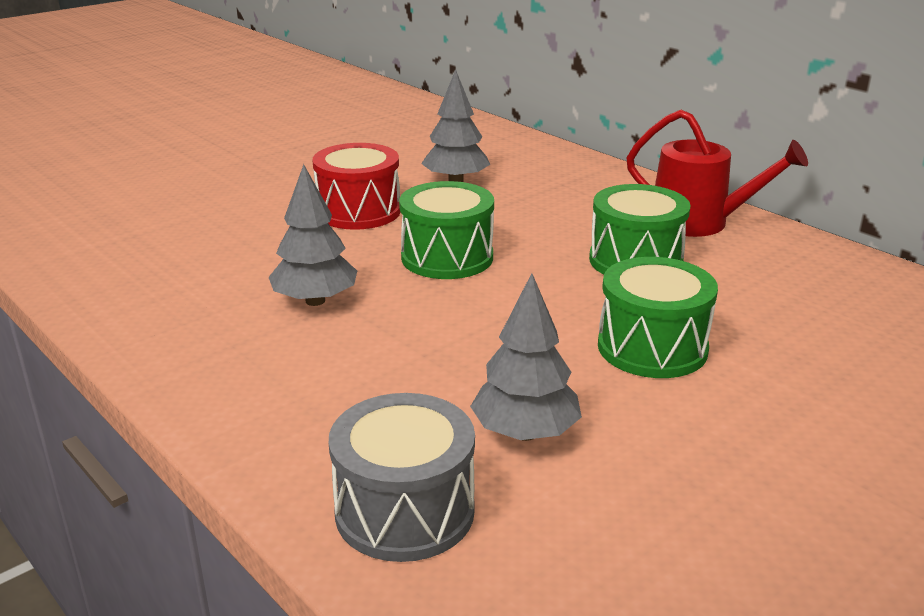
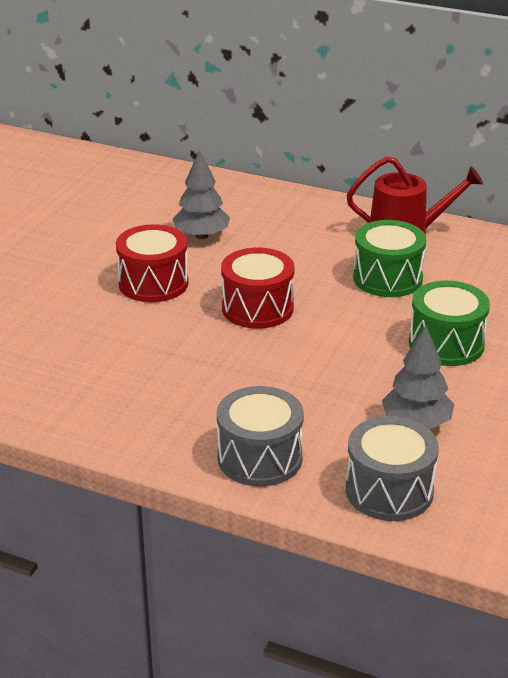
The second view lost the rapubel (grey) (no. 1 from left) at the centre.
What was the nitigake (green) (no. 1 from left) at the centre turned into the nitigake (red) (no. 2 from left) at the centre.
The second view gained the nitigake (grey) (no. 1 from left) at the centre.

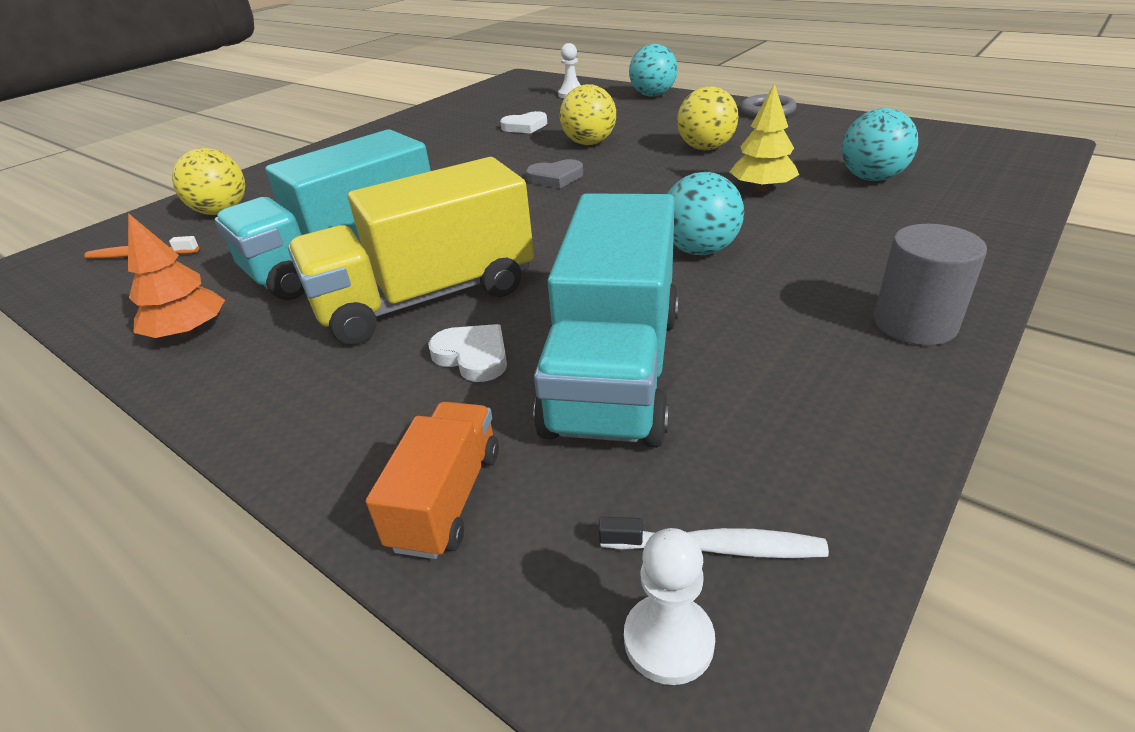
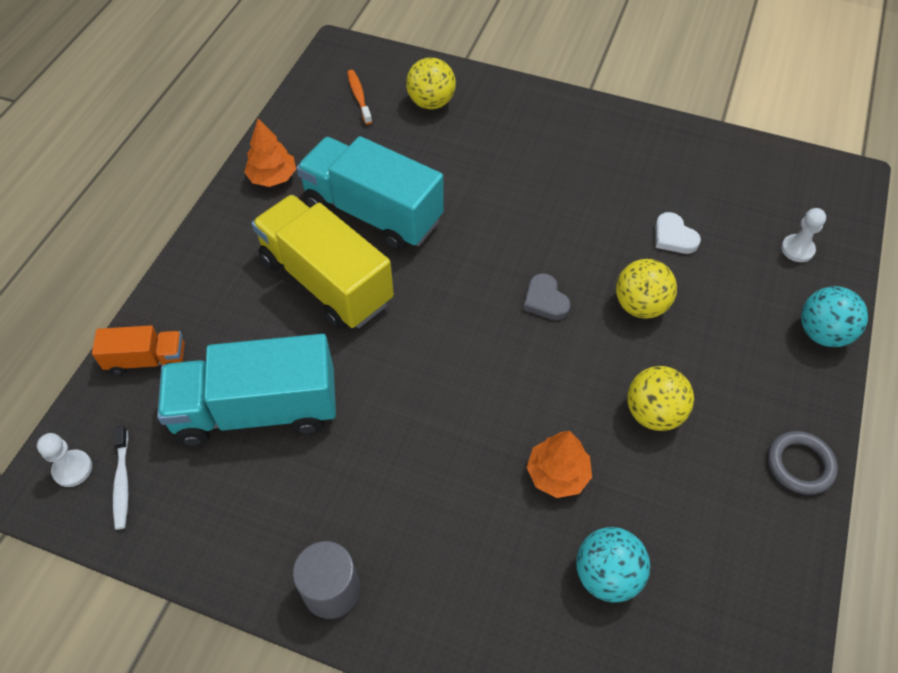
What was the rapubel (yellow) at the top right turned into the rapubel (orange) (no. 2 from left) at the bottom centre.
The second view lost the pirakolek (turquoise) (no. 2 from left) at the top centre.
The second view lost the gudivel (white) (no. 1 from left) at the centre.

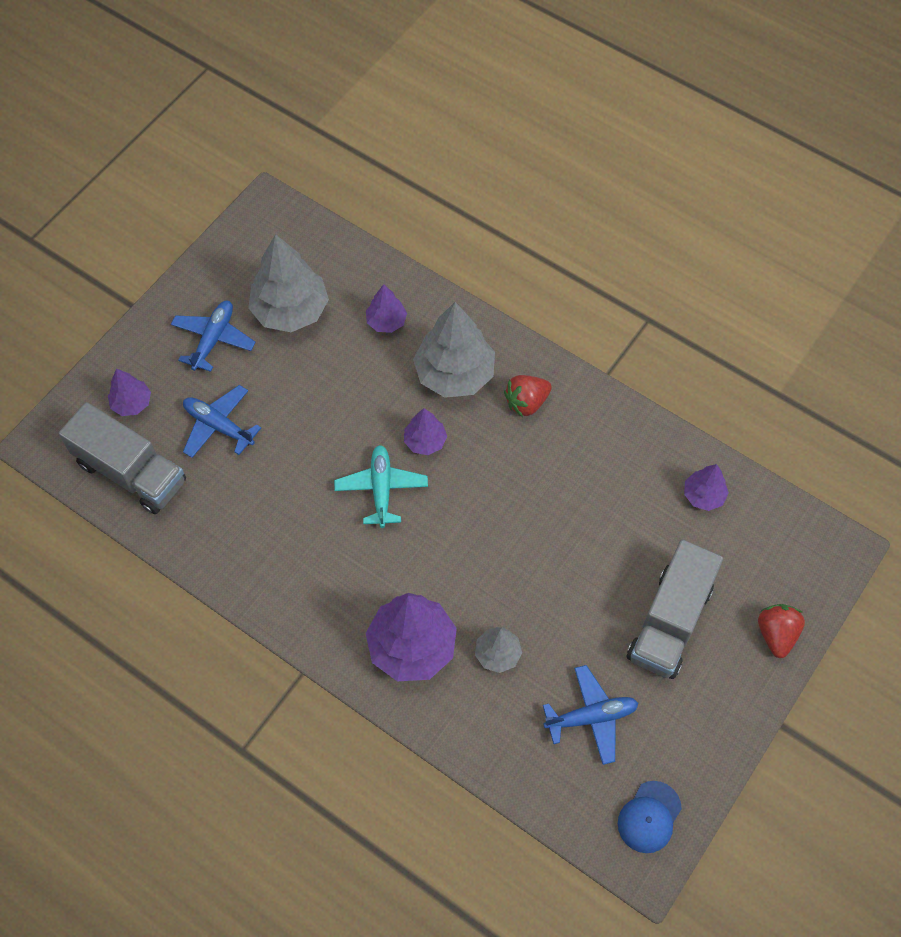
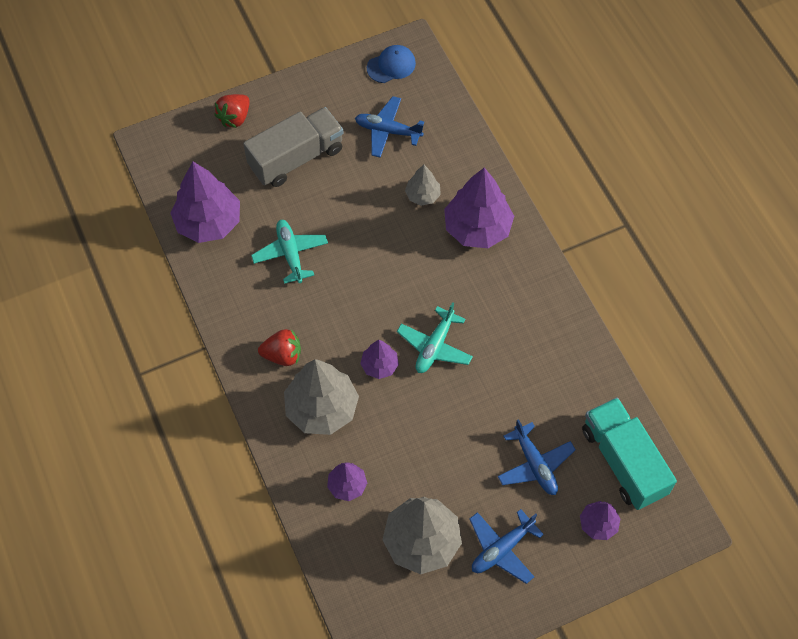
What was the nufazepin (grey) (no. 1 from left) at the middle left turned into the nufazepin (turquoise) at the bottom right.
The size of the rapubel (purple) (no. 5 from left in the first image) at the middle right changed by a factor of 1.92.
The second view gained the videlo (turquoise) (no. 1 from left) at the centre.

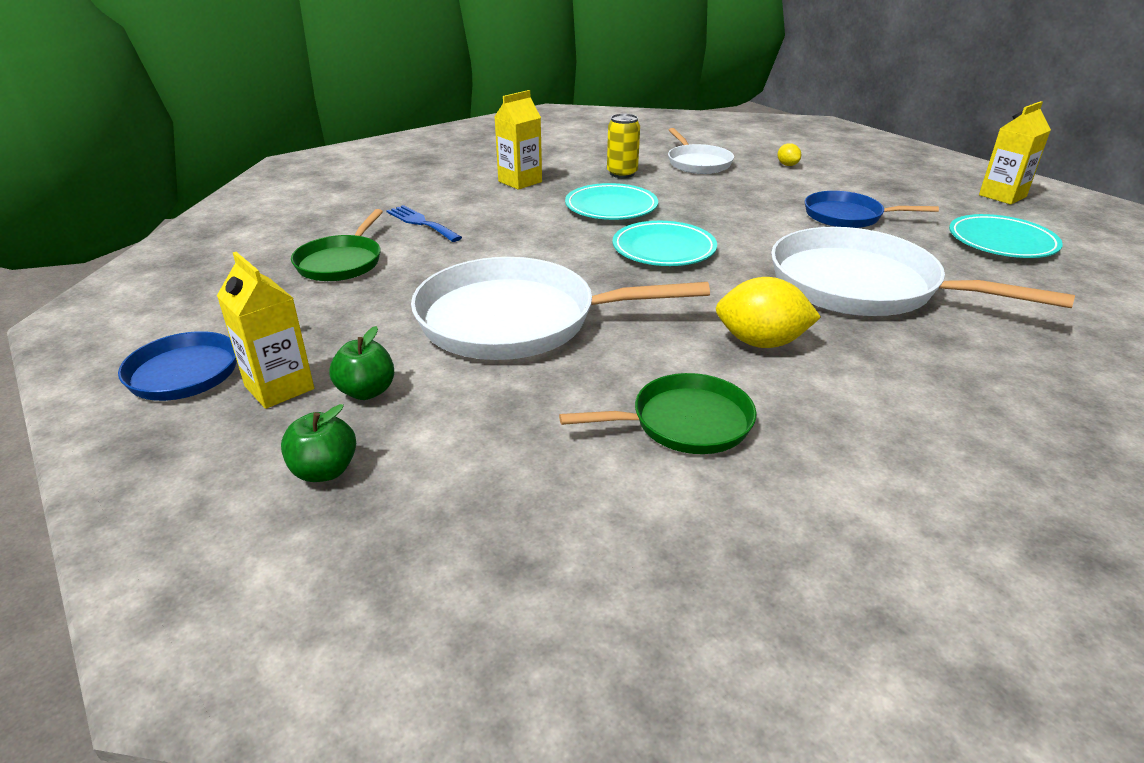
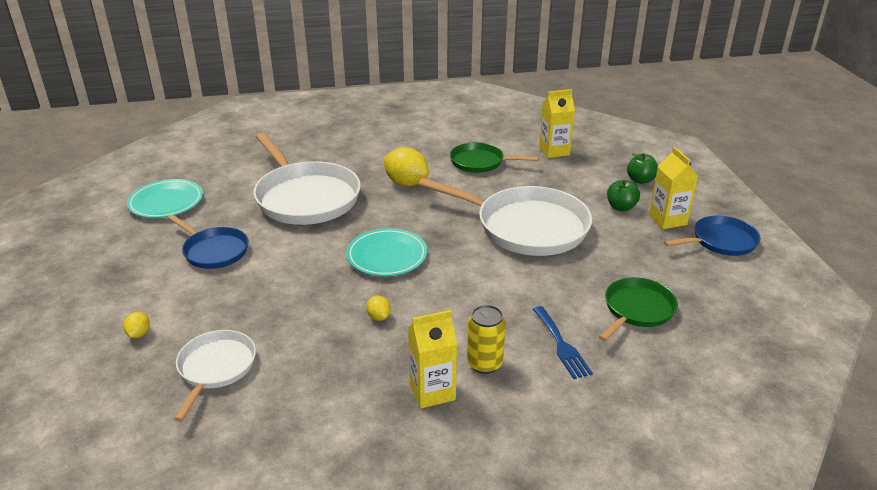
The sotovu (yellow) (no. 3 from left in the first image) ended up elsewhere, having gone from the top right to the top centre.
The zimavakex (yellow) ended up elsewhere, having gone from the top centre to the bottom centre.
Where the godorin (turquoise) (no. 1 from left) stood at the top centre, the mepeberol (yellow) (no. 2 from left) came to stand at the centre.

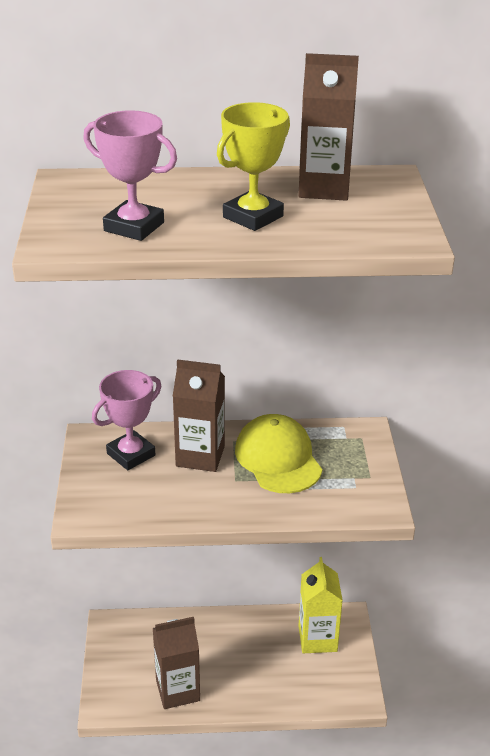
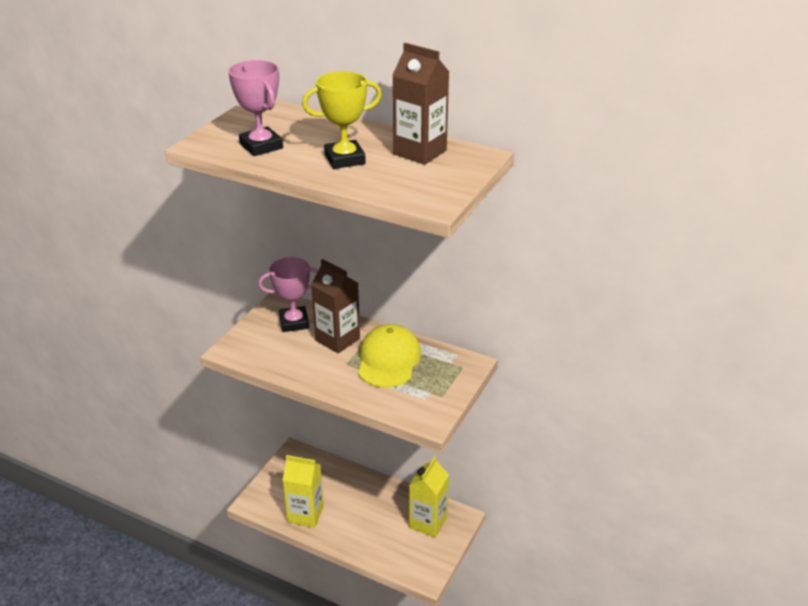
What was the sotovu (brown) (no. 1 from left) at the bottom centre turned into the sotovu (yellow) (no. 1 from left) at the bottom centre.

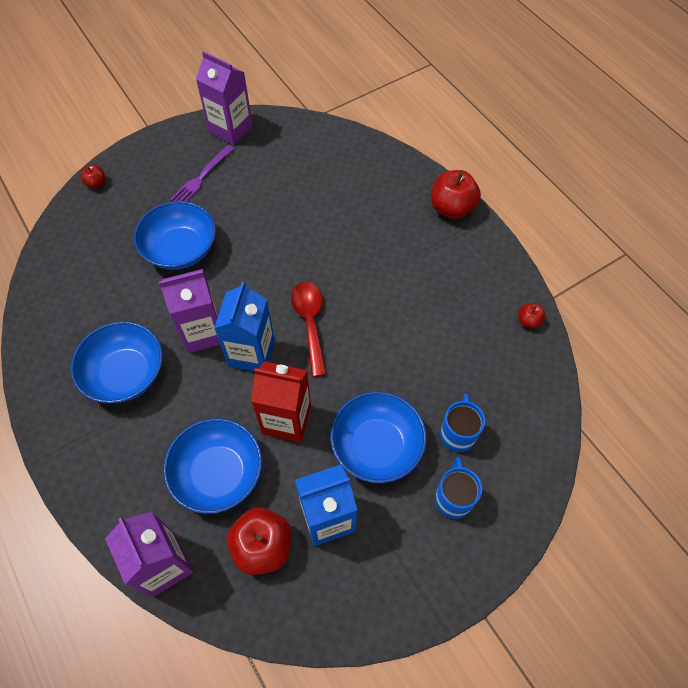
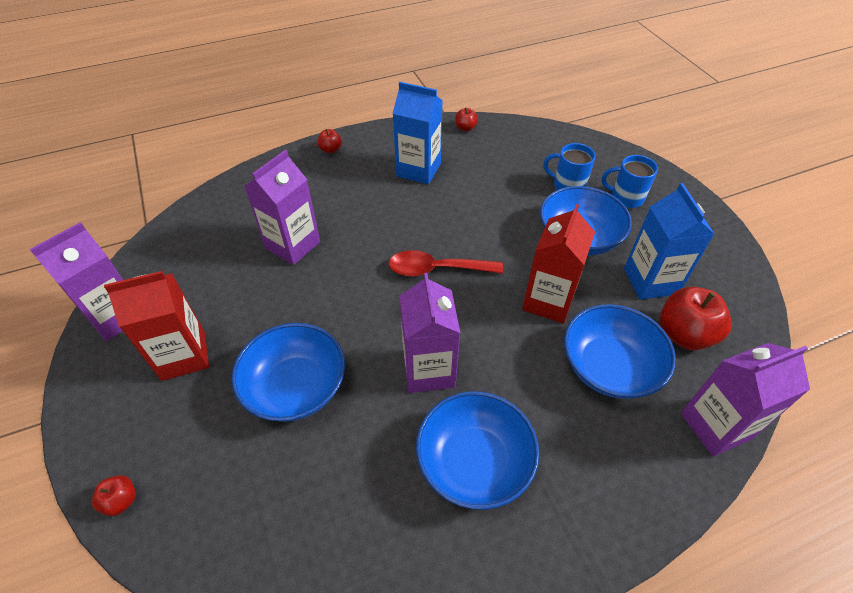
Where the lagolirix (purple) stood at the top left, the sotovu (red) (no. 1 from left) came to stand at the middle left.
The size of the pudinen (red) (no. 3 from left in the first image) at the top centre changed by a factor of 0.50.
The sotovu (blue) (no. 1 from left) ended up elsewhere, having gone from the centre to the top centre.
The second view gained the sotovu (purple) (no. 2 from left) at the middle left.

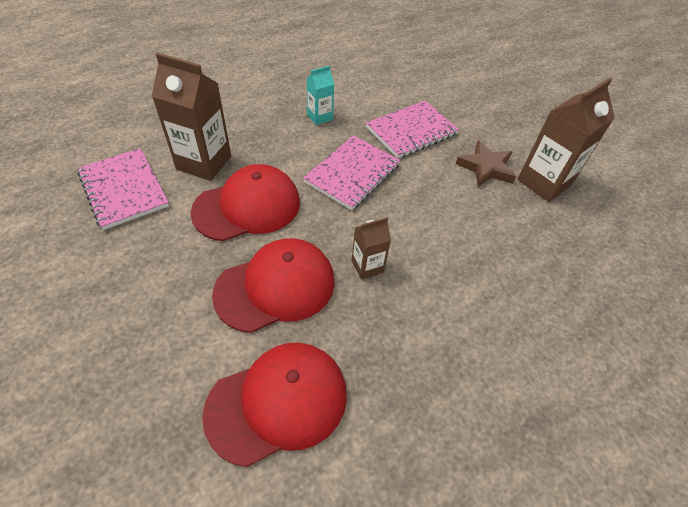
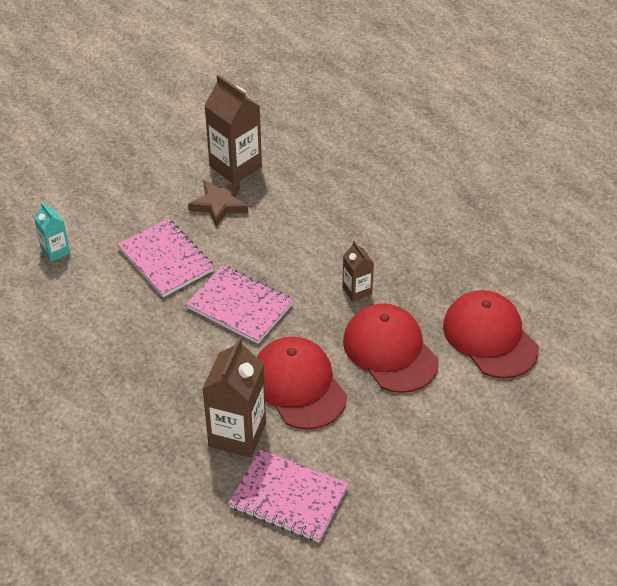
The sotovu (turquoise) ended up elsewhere, having gone from the top centre to the middle left.
The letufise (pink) (no. 1 from left in the first image) at the middle left ended up facing another way, 60 degrees clockwise from before.

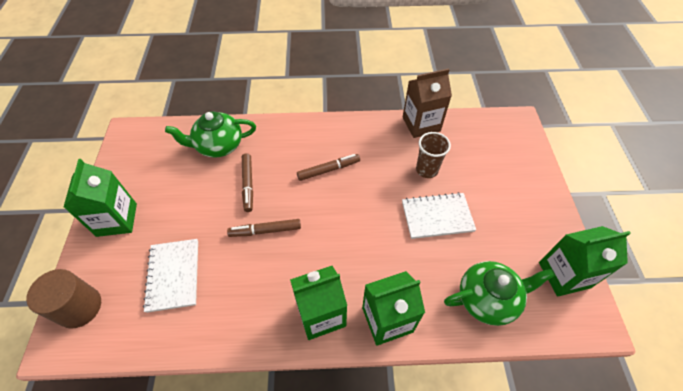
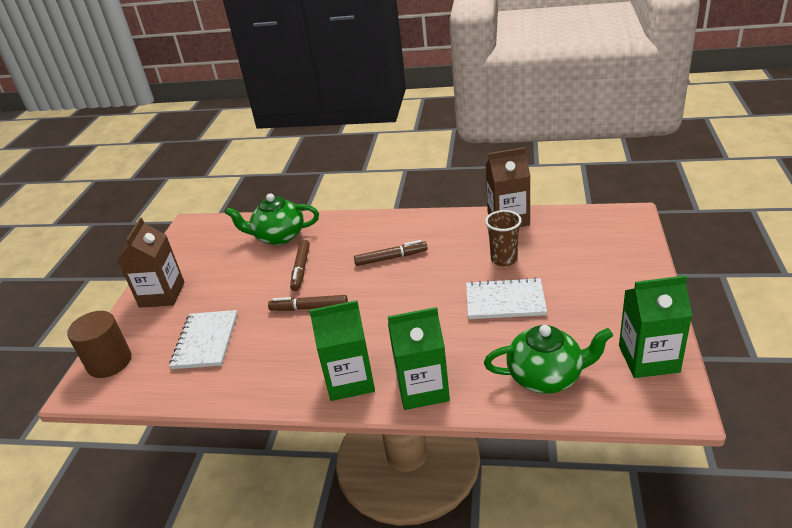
What was the sotovu (green) (no. 1 from left) at the middle left turned into the sotovu (brown) (no. 1 from left) at the middle left.

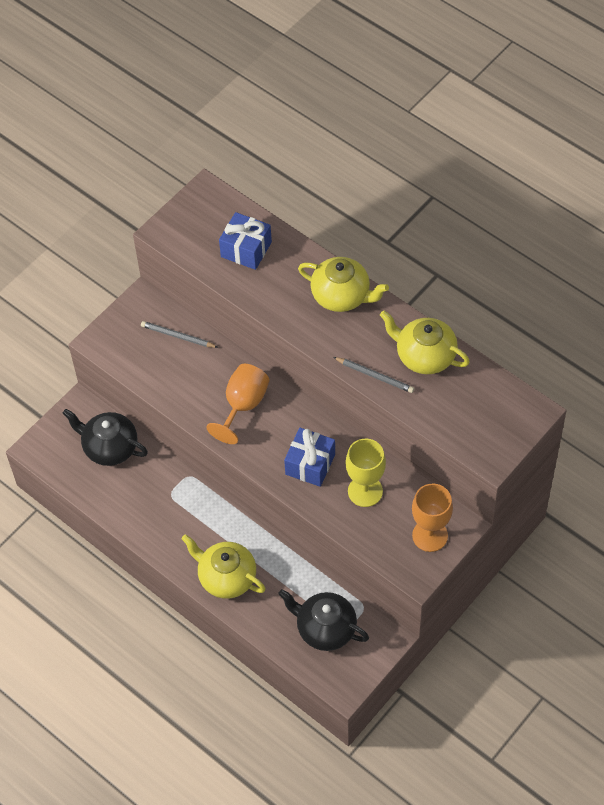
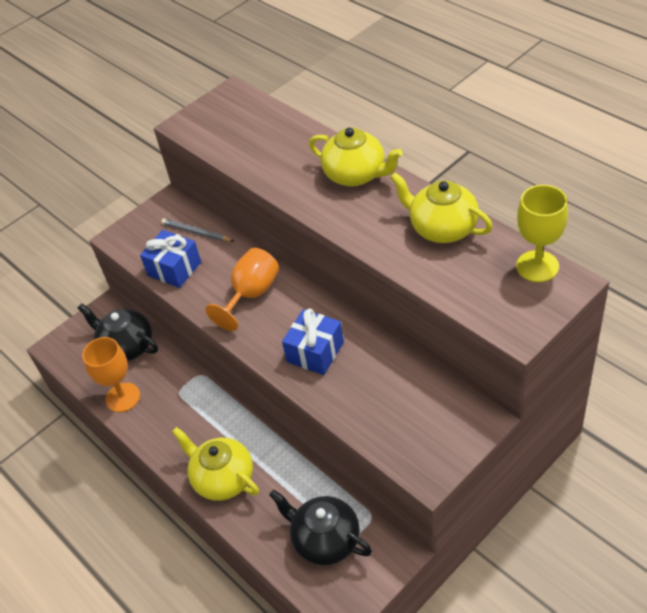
The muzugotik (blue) (no. 1 from left) ended up elsewhere, having gone from the top centre to the middle left.
The second view lost the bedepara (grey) (no. 2 from left) at the centre.
The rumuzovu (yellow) ended up elsewhere, having gone from the centre to the middle right.
The rumuzovu (orange) (no. 2 from left in the first image) ended up elsewhere, having gone from the middle right to the middle left.

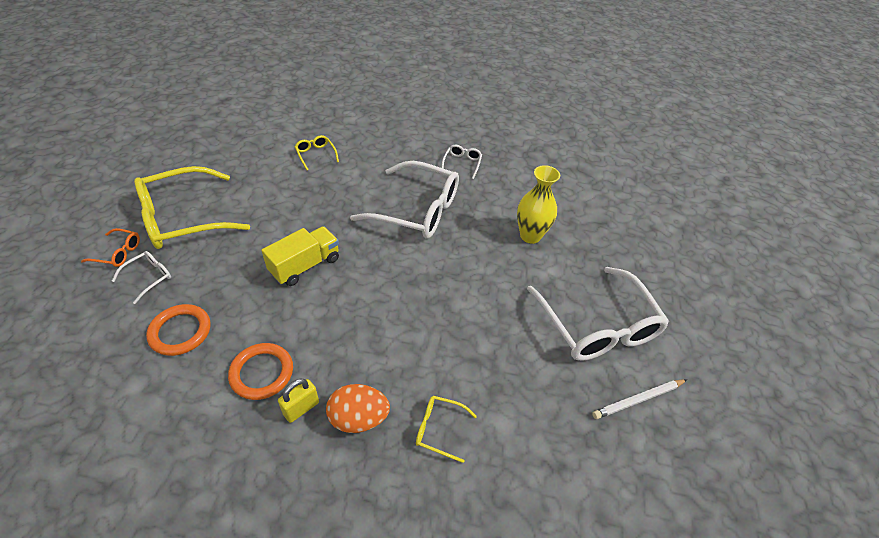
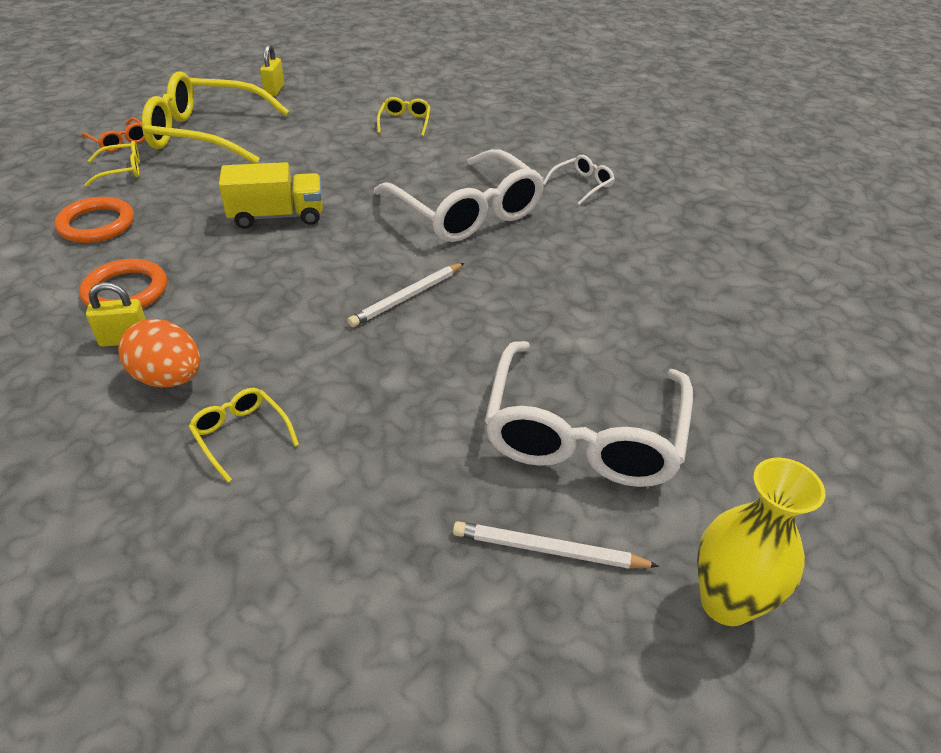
The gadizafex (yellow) ended up elsewhere, having gone from the centre to the bottom right.
What was the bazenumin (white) (no. 1 from left) at the middle left turned into the bazenumin (yellow) (no. 1 from left) at the top left.
The second view gained the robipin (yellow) (no. 2 from left) at the top left.
The second view gained the bedepara (white) (no. 1 from left) at the centre.

